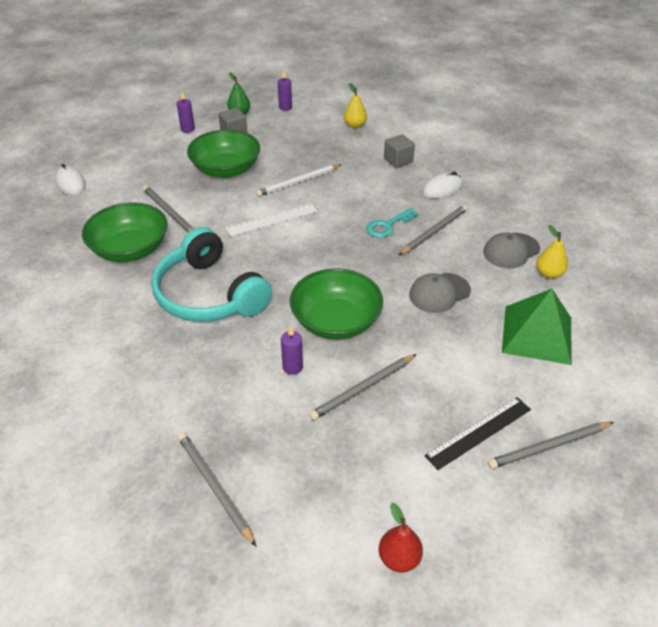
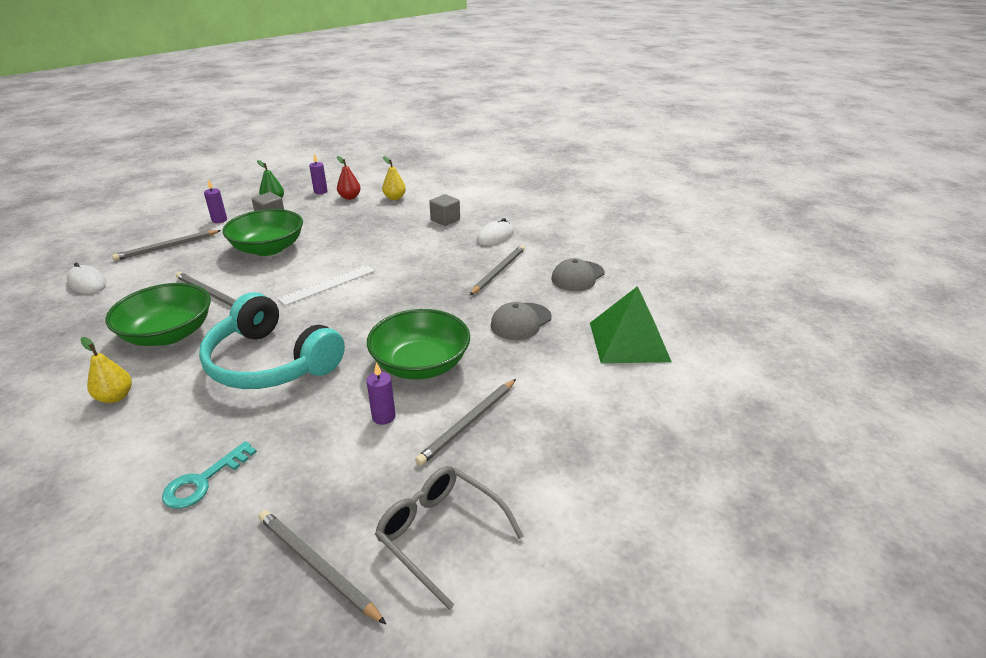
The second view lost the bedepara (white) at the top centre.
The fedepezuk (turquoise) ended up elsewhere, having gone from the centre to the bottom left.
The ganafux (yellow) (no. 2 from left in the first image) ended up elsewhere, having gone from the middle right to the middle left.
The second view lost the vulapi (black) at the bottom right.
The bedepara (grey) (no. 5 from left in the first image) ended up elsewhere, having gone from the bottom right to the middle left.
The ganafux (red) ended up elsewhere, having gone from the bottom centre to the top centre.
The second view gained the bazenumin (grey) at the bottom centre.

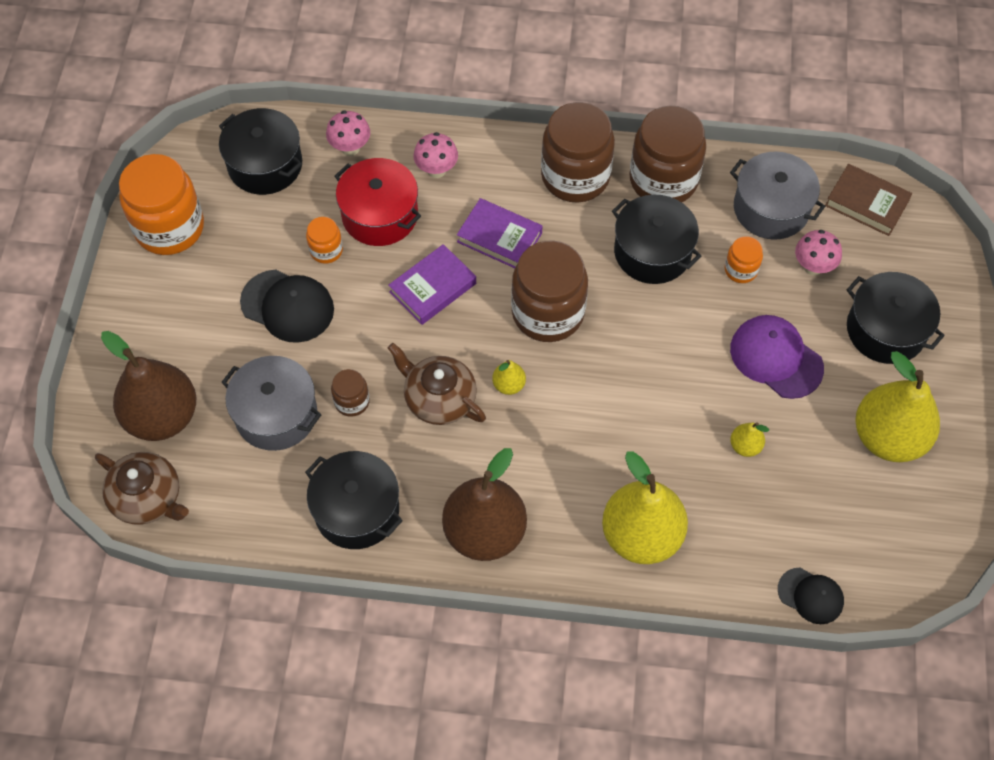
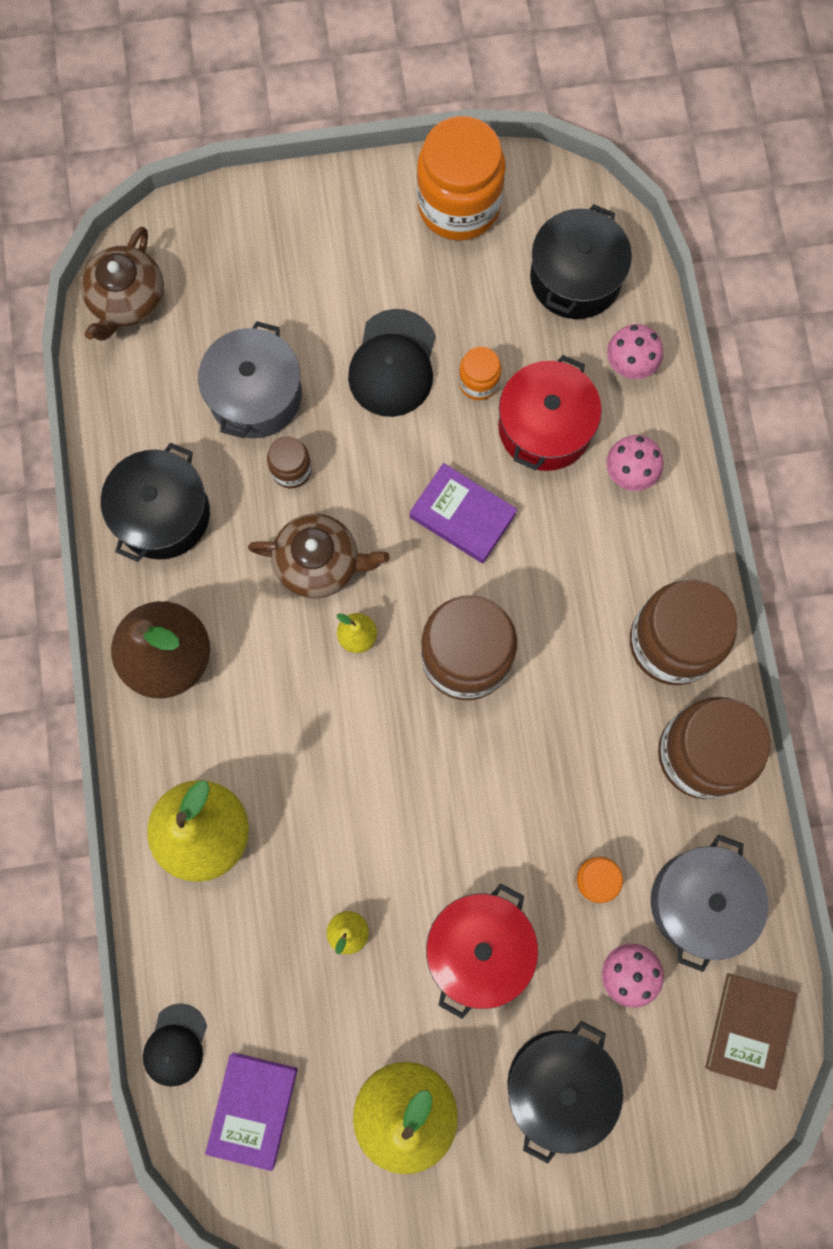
The second view lost the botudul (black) (no. 3 from left) at the top centre.
The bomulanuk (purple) (no. 2 from left in the first image) ended up elsewhere, having gone from the top centre to the bottom left.
Where the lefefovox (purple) stood at the middle right, the botudul (red) (no. 1 from left) came to stand at the bottom centre.
The second view lost the ganafux (brown) (no. 1 from left) at the middle left.
The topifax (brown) (no. 2 from left) at the centre ended up facing another way, 75 degrees clockwise from before.

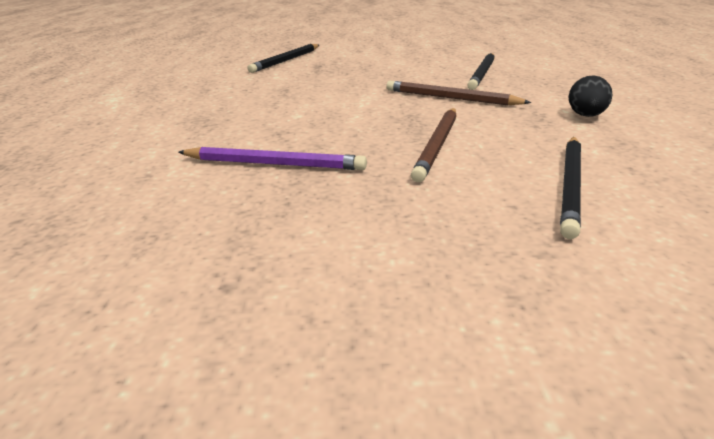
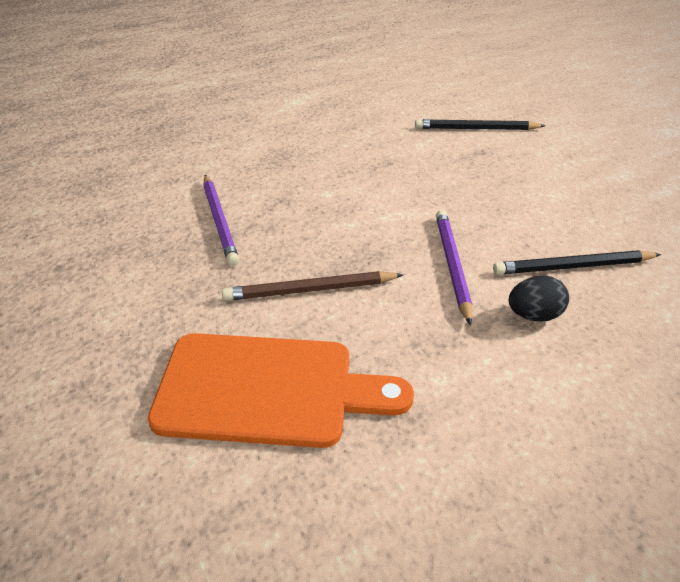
The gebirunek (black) ended up elsewhere, having gone from the top right to the middle right.
What was the bedepara (brown) (no. 2 from left) at the top centre turned into the bedepara (purple) (no. 2 from left) at the middle right.
Where the bedepara (black) (no. 3 from left) stood at the middle right, the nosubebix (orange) came to stand at the bottom centre.

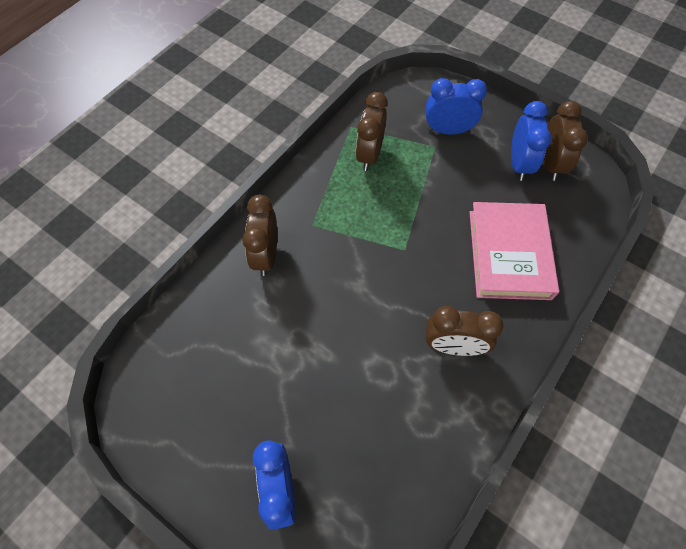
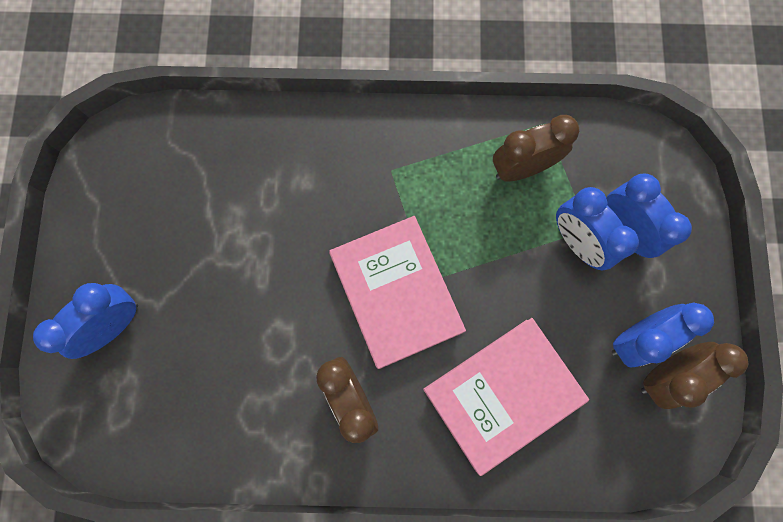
The second view lost the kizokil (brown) (no. 1 from left) at the centre.
The second view gained the kizokil (blue) (no. 2 from left) at the middle right.
The second view gained the bomulanuk (pink) (no. 1 from left) at the centre.

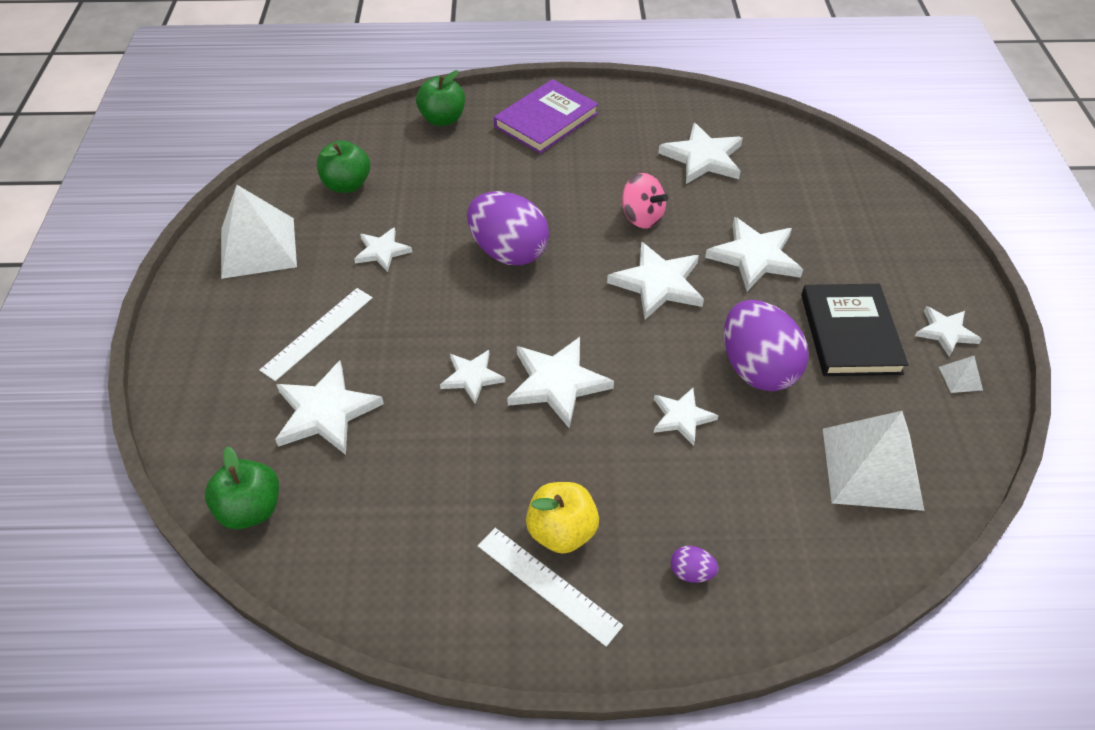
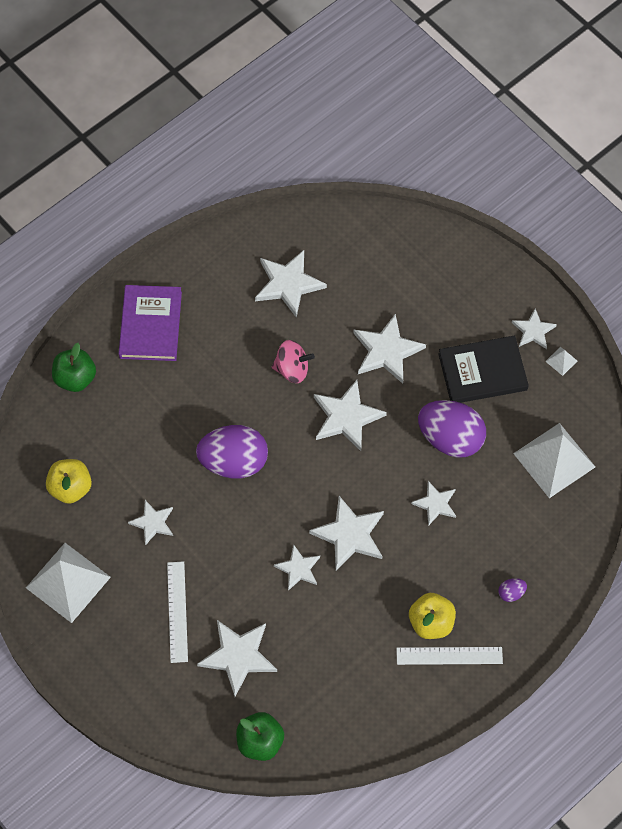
What was the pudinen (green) (no. 2 from left) at the top left turned into the pudinen (yellow) (no. 1 from left) at the middle left.
The bomulanuk (black) at the middle right ended up facing another way, 60 degrees counterclockwise from before.

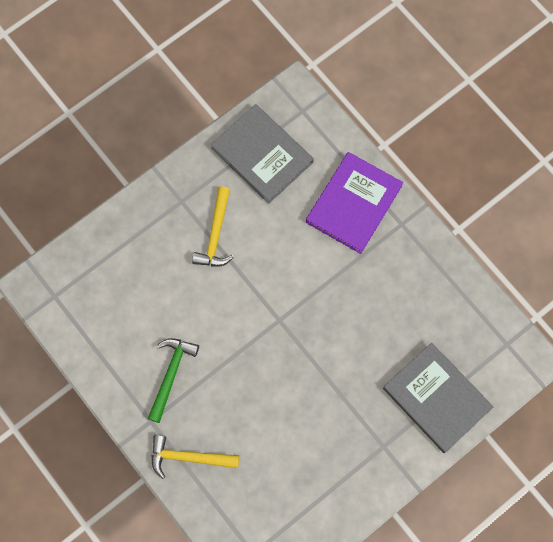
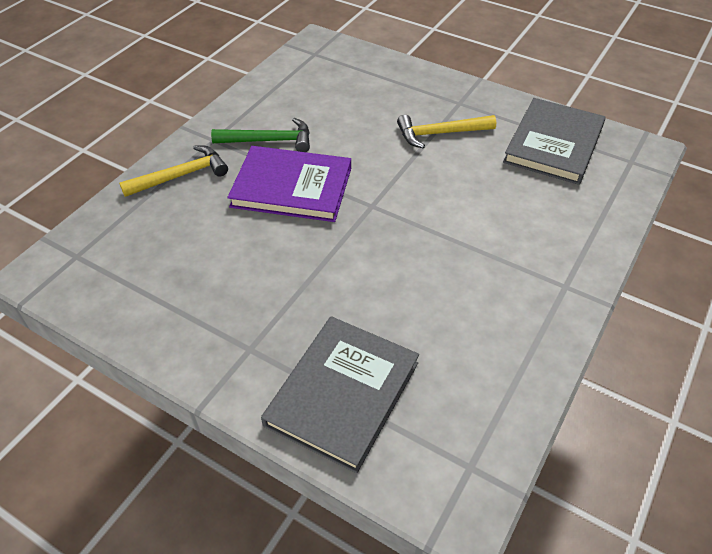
The bomulanuk (purple) ended up elsewhere, having gone from the centre to the top centre.
The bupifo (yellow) (no. 1 from left) at the bottom centre ended up facing another way, 75 degrees clockwise from before.

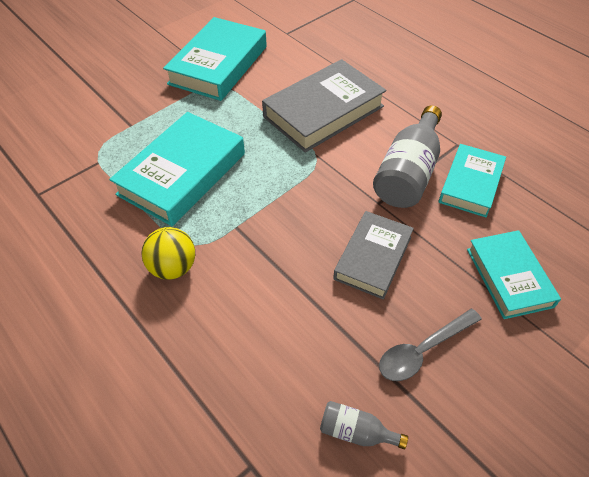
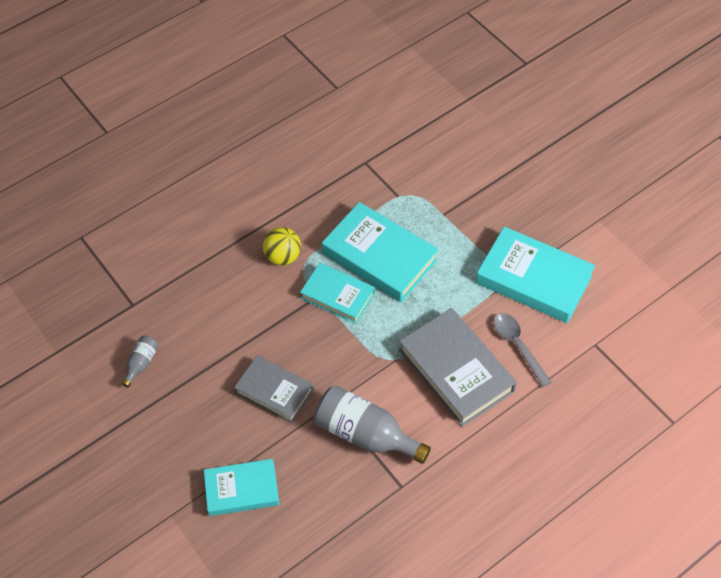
The bomulanuk (turquoise) (no. 3 from left in the first image) ended up elsewhere, having gone from the middle right to the centre.
The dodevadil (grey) ended up elsewhere, having gone from the bottom right to the middle right.

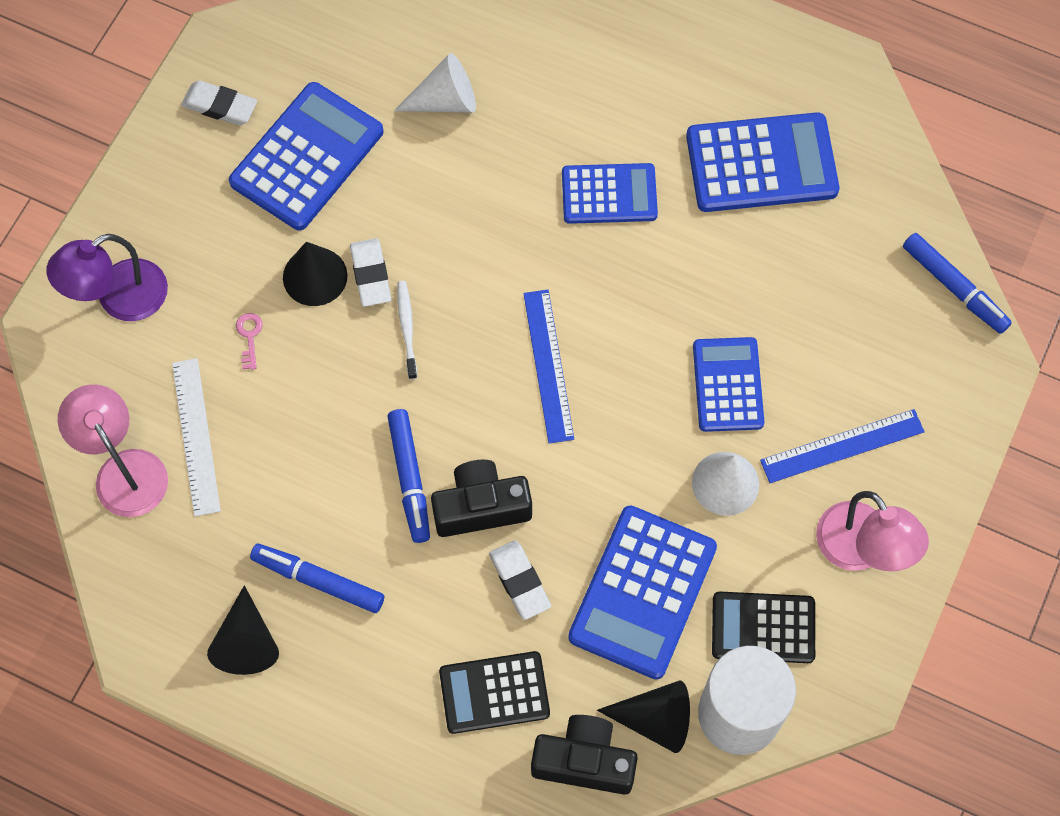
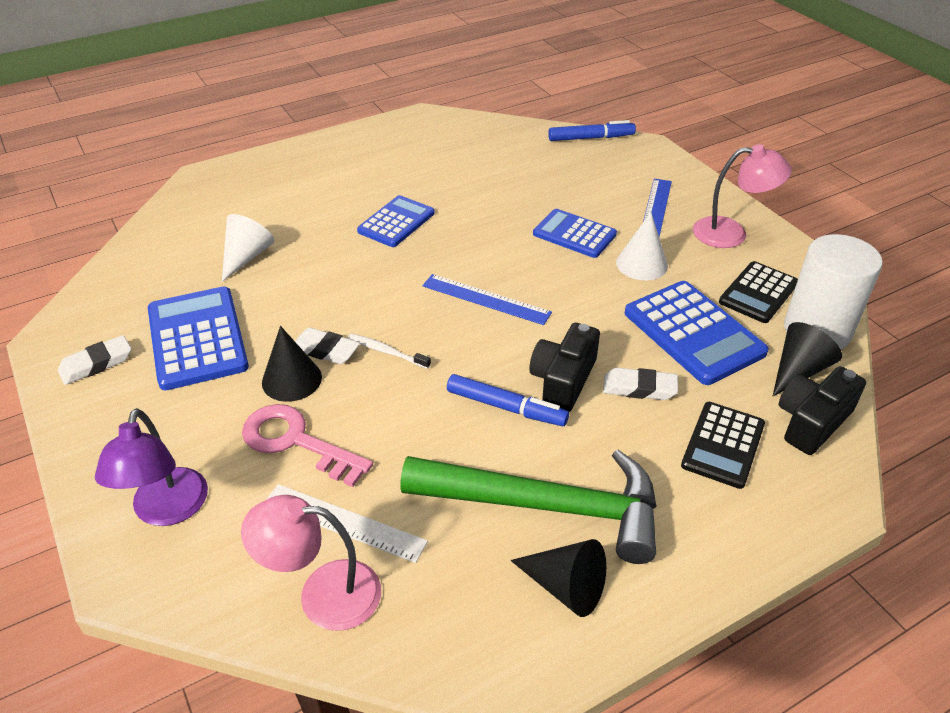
The second view lost the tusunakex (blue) (no. 5 from left) at the top right.
The size of the fedepezuk (pink) at the middle left changed by a factor of 2.42.
Where the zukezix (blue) (no. 1 from left) stood at the bottom left, the bupifo (green) came to stand at the bottom centre.

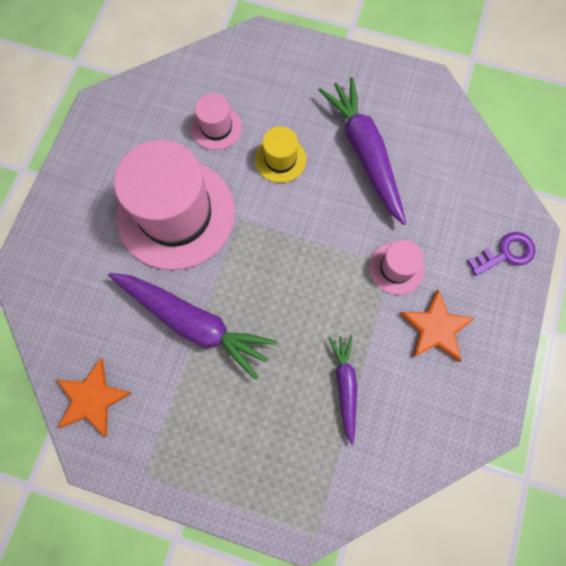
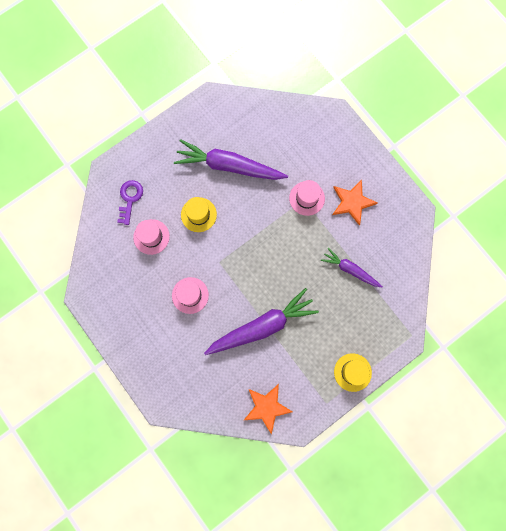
The size of the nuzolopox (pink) (no. 1 from left in the first image) at the middle left changed by a factor of 0.45.
The fedepezuk (purple) ended up elsewhere, having gone from the middle right to the middle left.
The second view gained the nuzolopox (yellow) (no. 2 from left) at the bottom right.

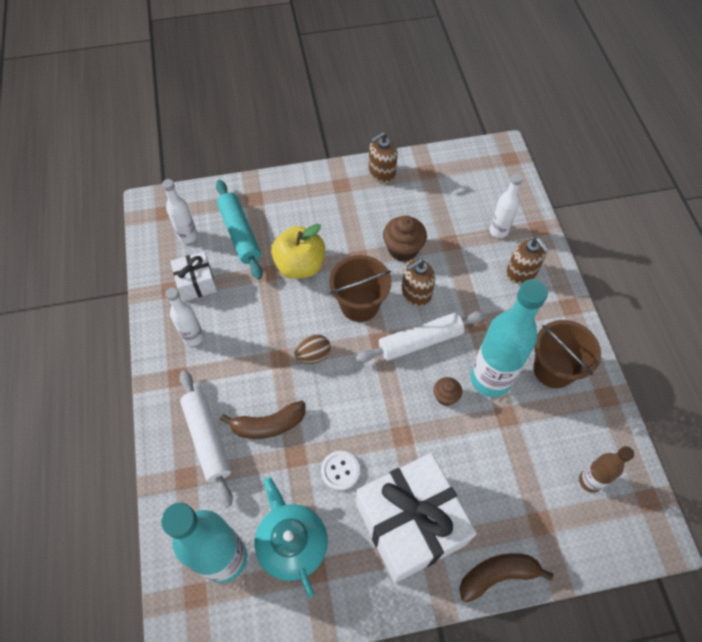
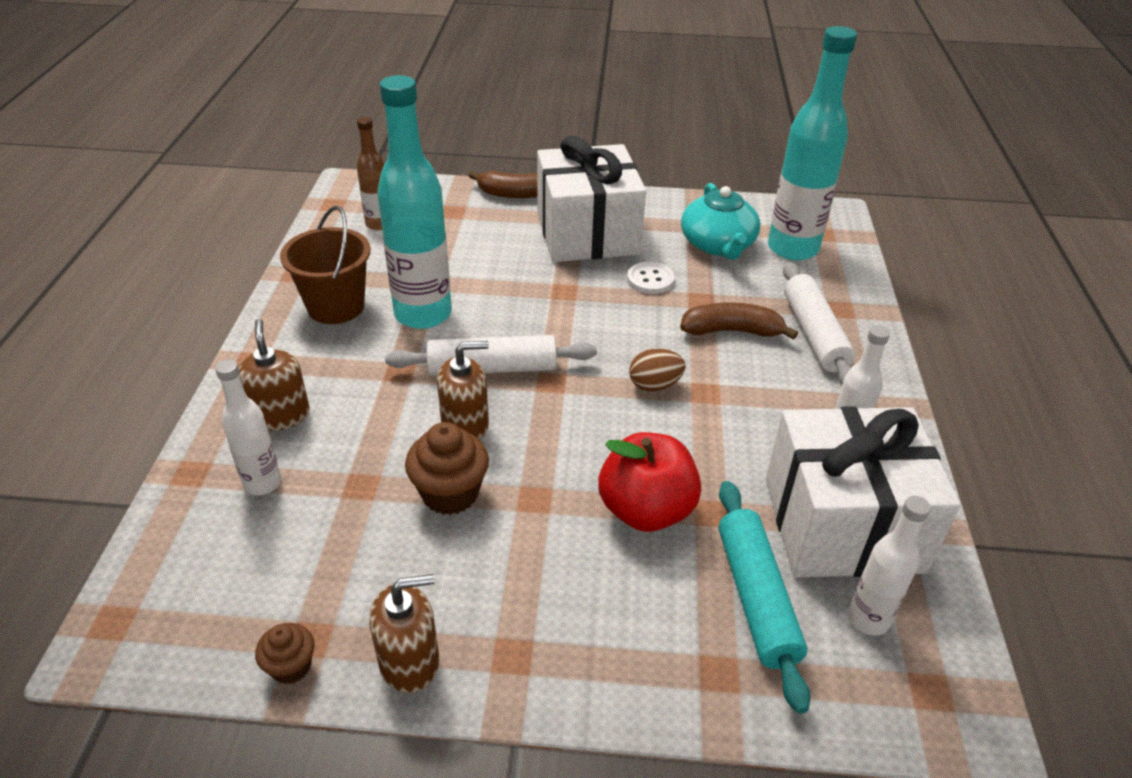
What was the pudinen (yellow) at the centre turned into the pudinen (red) at the centre.
The size of the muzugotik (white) (no. 1 from left in the first image) at the middle left changed by a factor of 2.05.
The second view lost the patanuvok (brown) (no. 1 from left) at the centre.
The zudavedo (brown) (no. 2 from left in the first image) ended up elsewhere, having gone from the centre to the bottom left.

